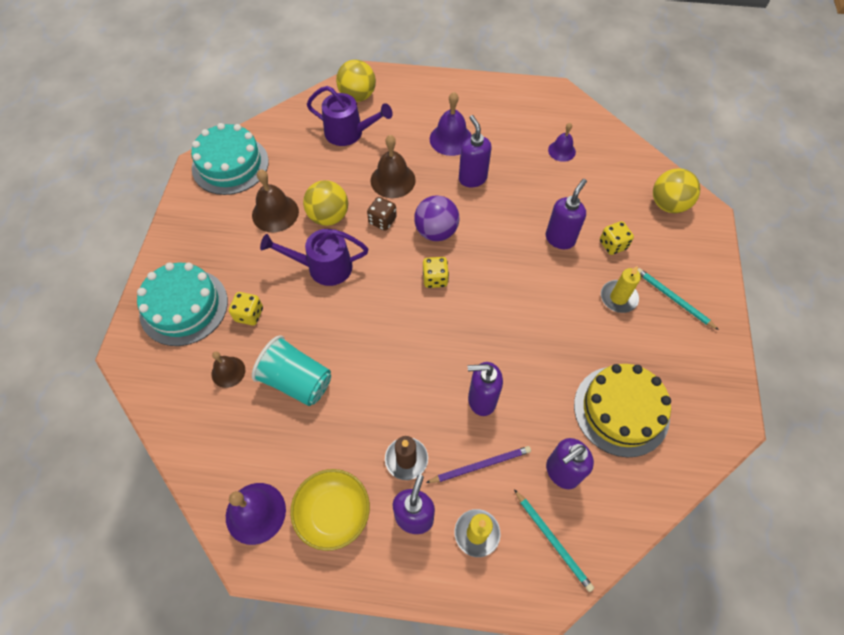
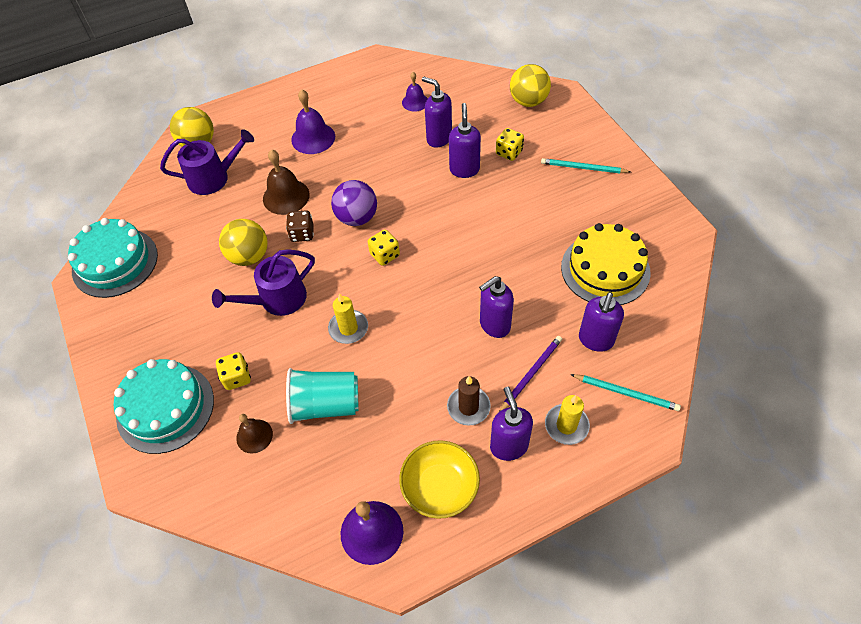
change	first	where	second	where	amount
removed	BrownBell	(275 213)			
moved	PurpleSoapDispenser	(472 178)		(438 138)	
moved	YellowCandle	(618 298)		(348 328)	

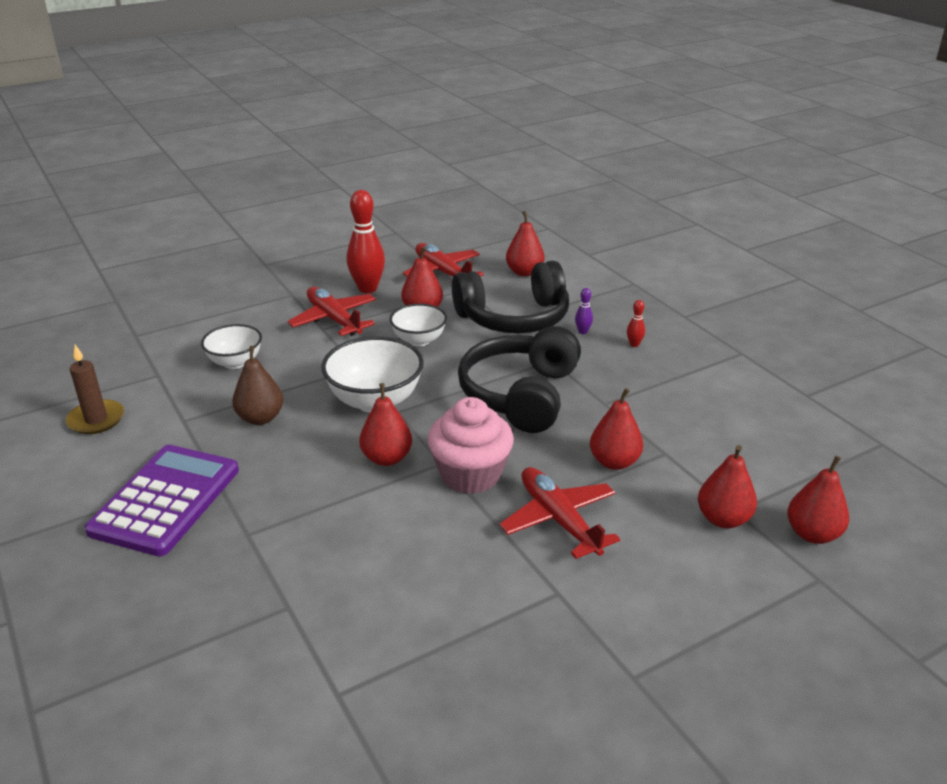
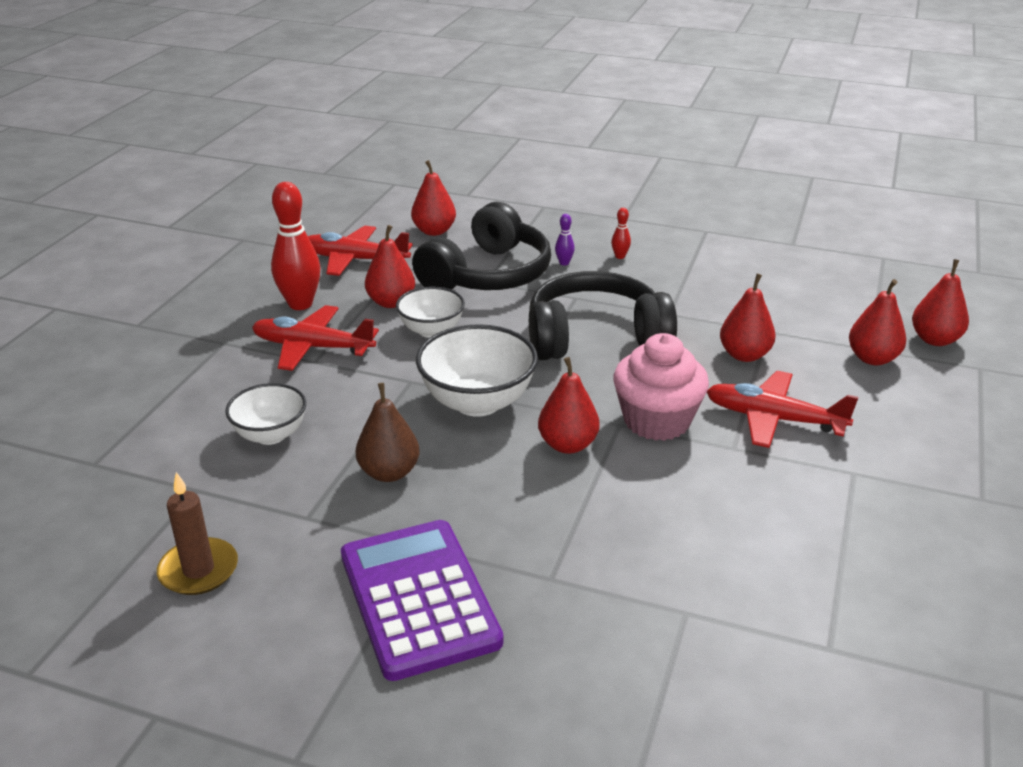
change	first	where	second	where	amount
turned	BlackHeadphones	(520 395)		(595 337)	105 degrees clockwise

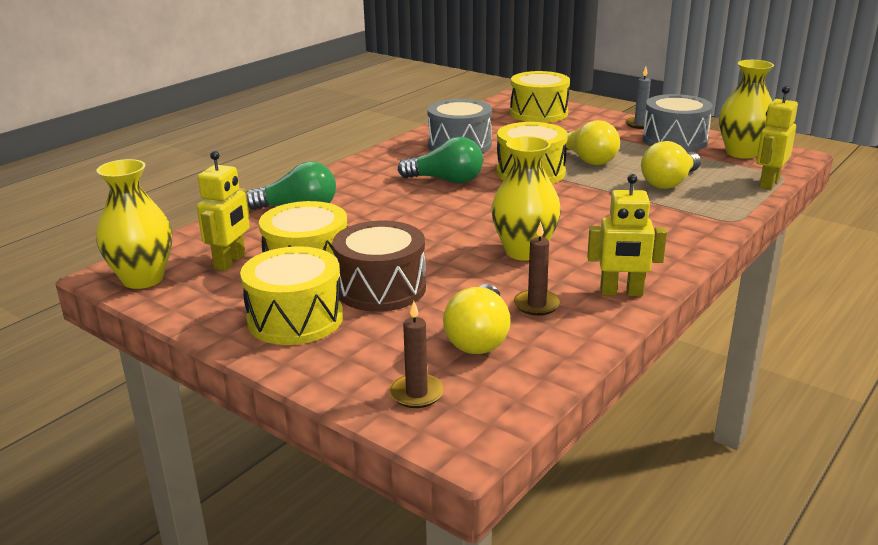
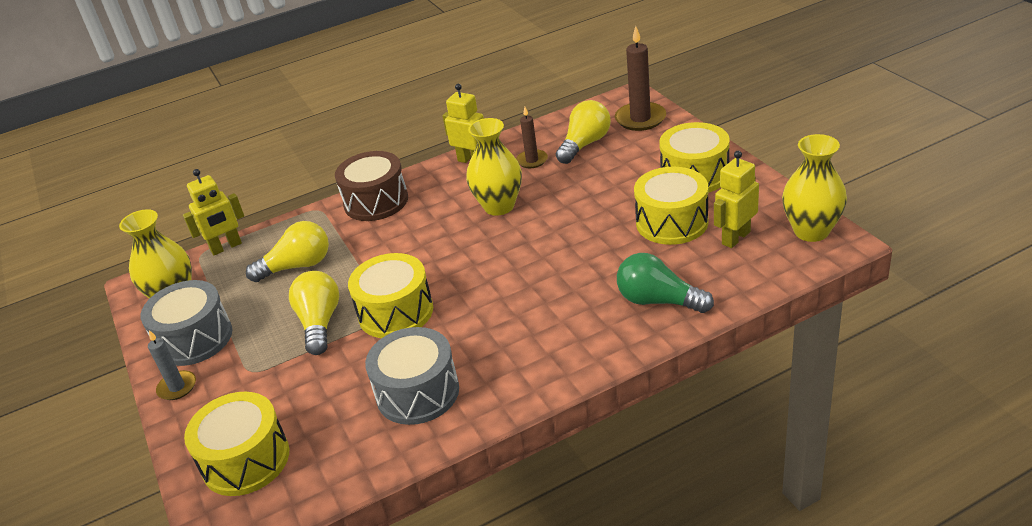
change	first	where	second	where	amount
moved	BrownDrum	(381 288)		(376 201)	
resized	BrownCandle	(416 394)		(640 119)	x1.67
removed	GreenLightBulb	(446 180)			

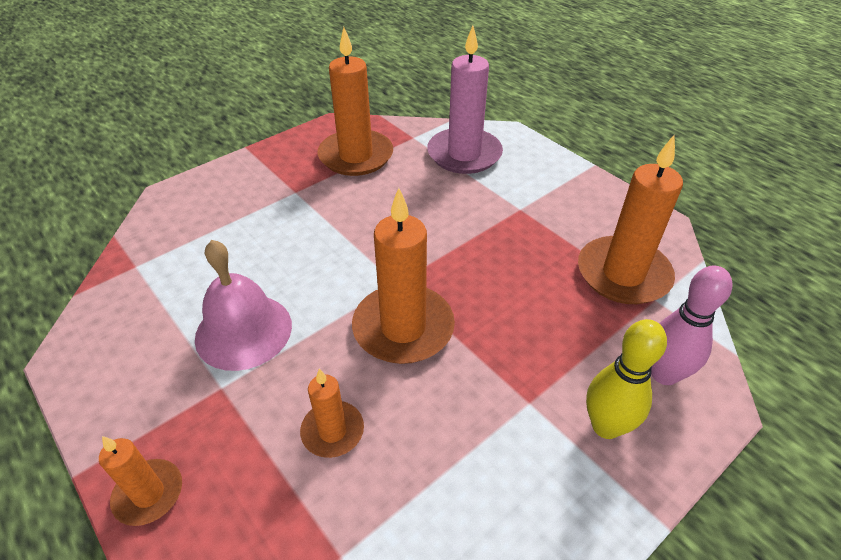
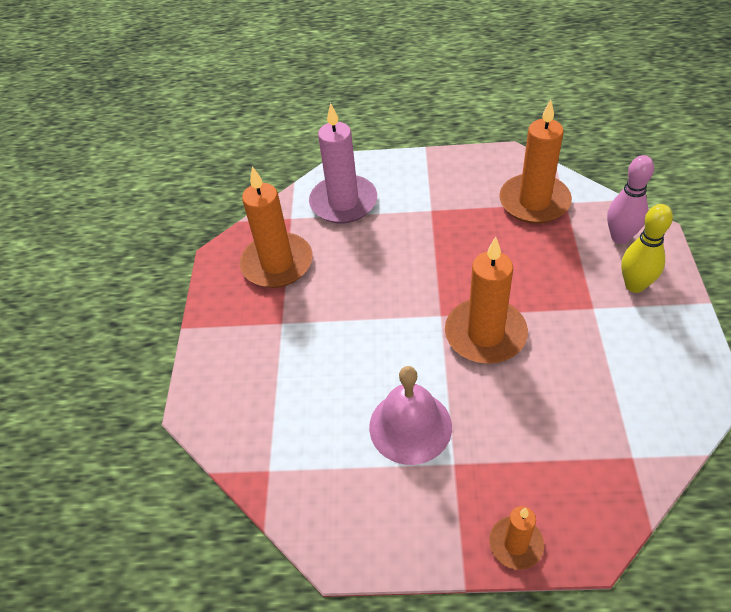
change	first	where	second	where	amount
removed	OrangeCandle	(332 431)			

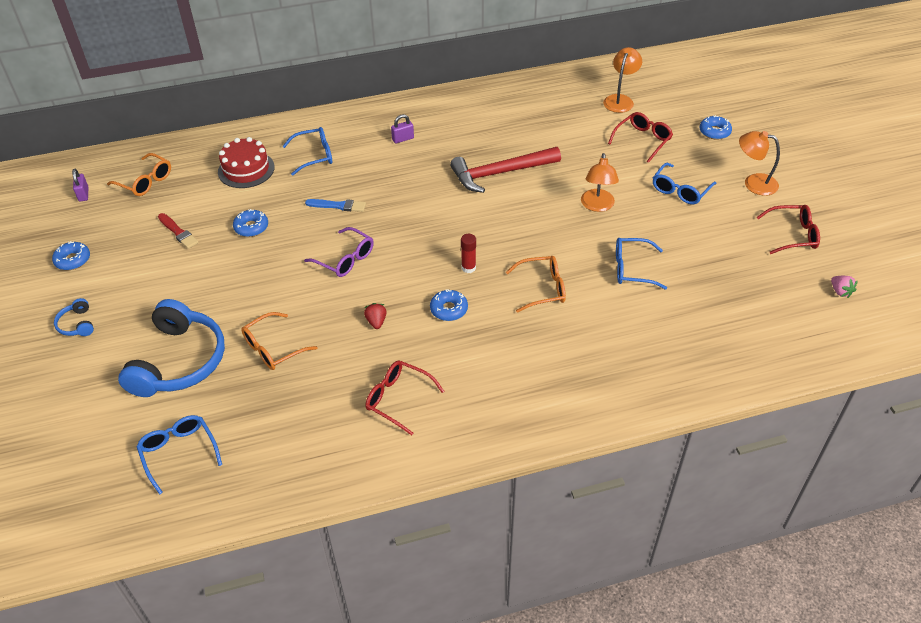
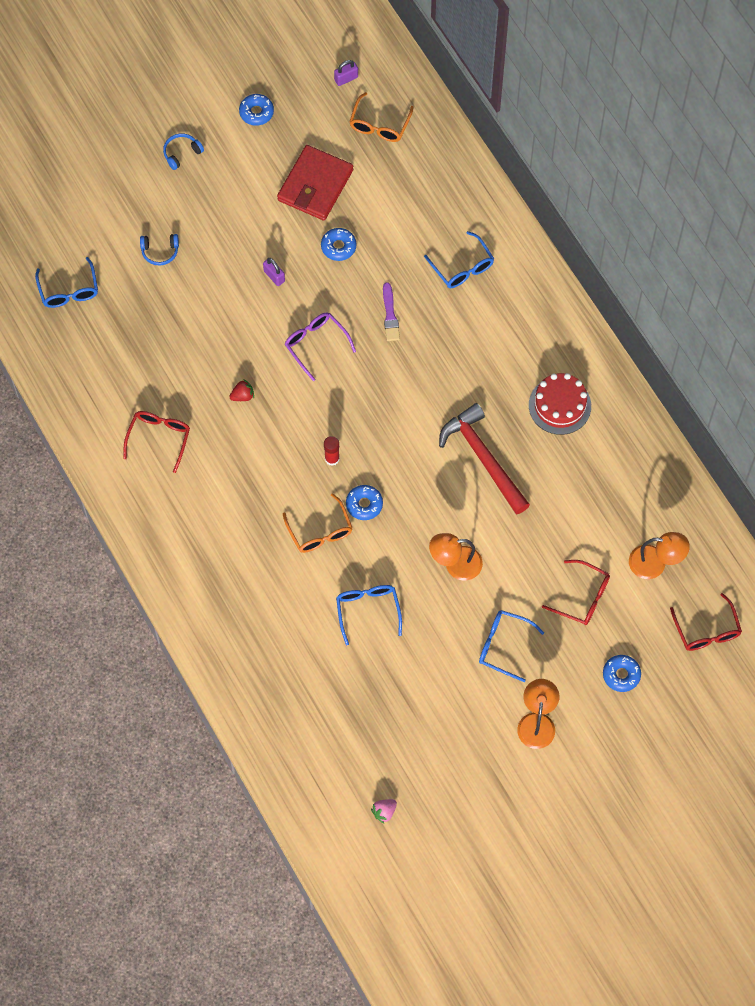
change	first	where	second	where	amount
resized	BlueHeadphones	(179 361)		(160 251)	x0.42
turned	BlueGlasses	(179 453)		(69 290)	120 degrees clockwise
replaced	RedBrush	(178 232)	RedWallet	(315 185)	
moved	RedCake	(246 169)		(560 405)	
removed	OrangeGlasses	(273 348)			
turned	PurpleGlasses	(345 259)		(316 345)	120 degrees clockwise
recoloured	BlueBrush	(338 206)	PurpleBrush	(390 315)	
moved	PurplePadlock	(403 139)		(274 276)	
moved	BlueDonut	(449 309)		(364 504)	
moved	RedGlasses	(792 235)		(706 630)	

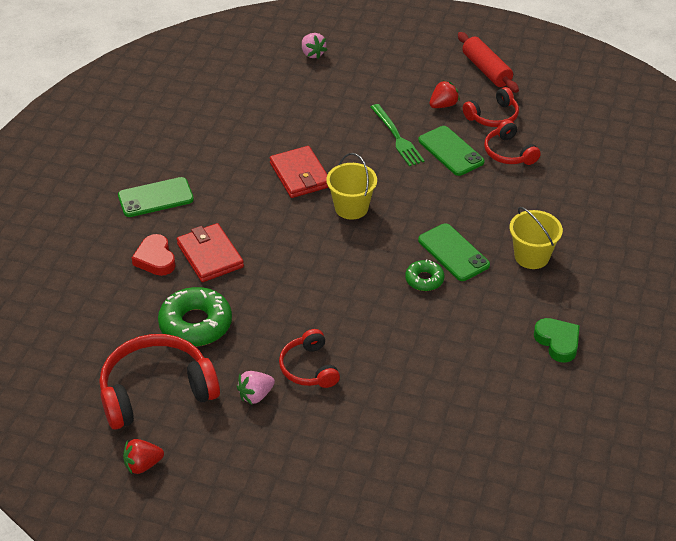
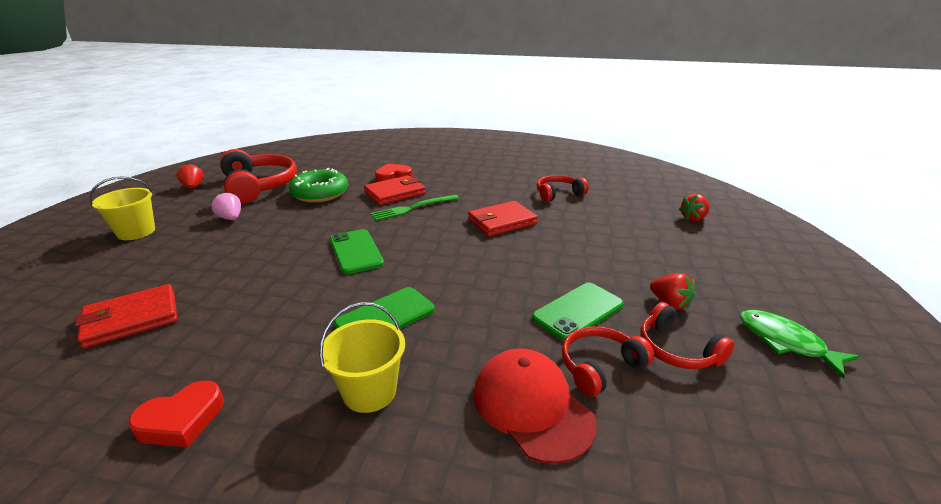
change	first	where	second	where	amount
moved	GreenPhone	(155 198)		(356 251)	
moved	RedHeadphones	(309 368)		(558 194)	
recoloured	PinkStrawberry	(312 54)	RedStrawberry	(693 218)	
moved	YellowBucket	(351 208)		(136 232)	
moved	GreenFork	(397 137)		(412 208)	
removed	GreenDonut	(424 279)			
replaced	RedRollingPin	(486 70)	GreenFish	(785 342)	
recoloured	GreenHeart	(558 342)	RedHeart	(181 420)	
added			RedWallet	(132 319)	
added			RedCap	(532 406)	

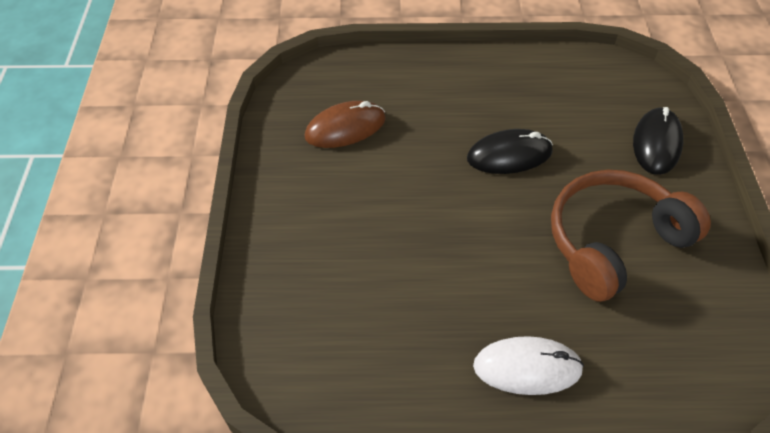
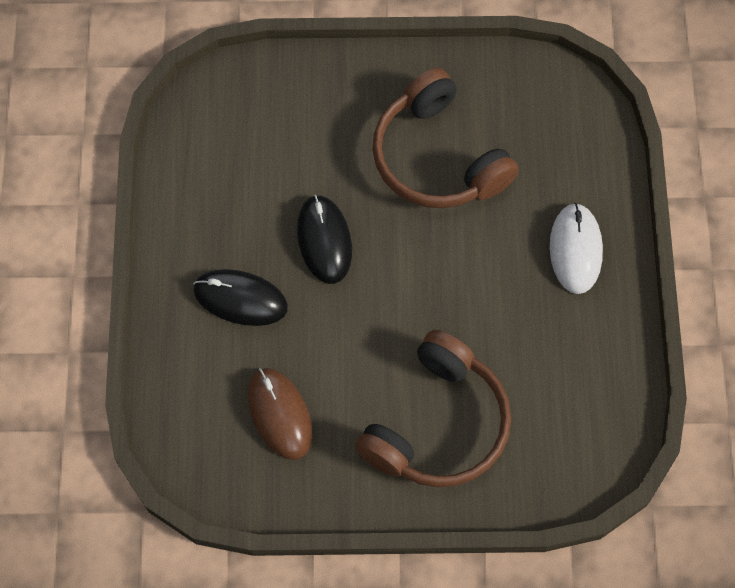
change	first	where	second	where	amount
moved	BlackMouse	(656 143)		(240 299)	
added			BrownHeadphones	(437 424)	

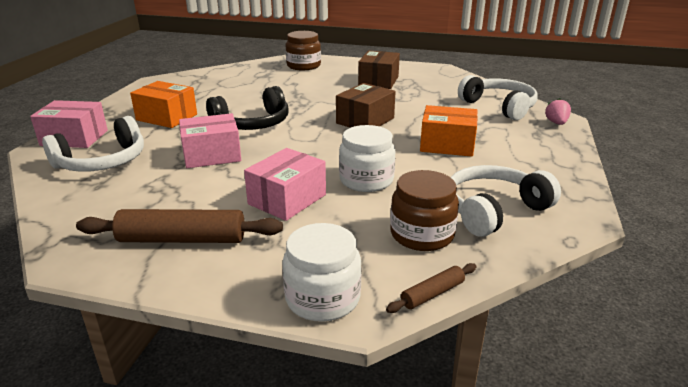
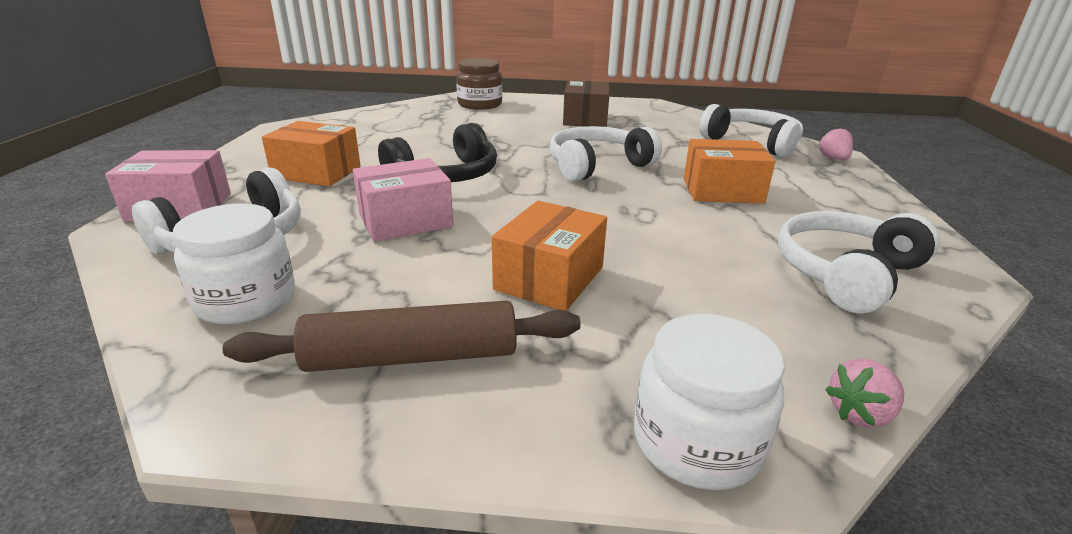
change	first	where	second	where	amount
recoloured	PinkBox	(287 199)	OrangeBox	(549 278)	
replaced	BrownBox	(365 121)	WhiteHeadphones	(597 166)	
moved	WhiteJar	(366 180)		(246 300)	
replaced	BrownRollingPin	(432 294)	PinkStrawberry	(860 414)	
removed	BrownJar	(422 234)			

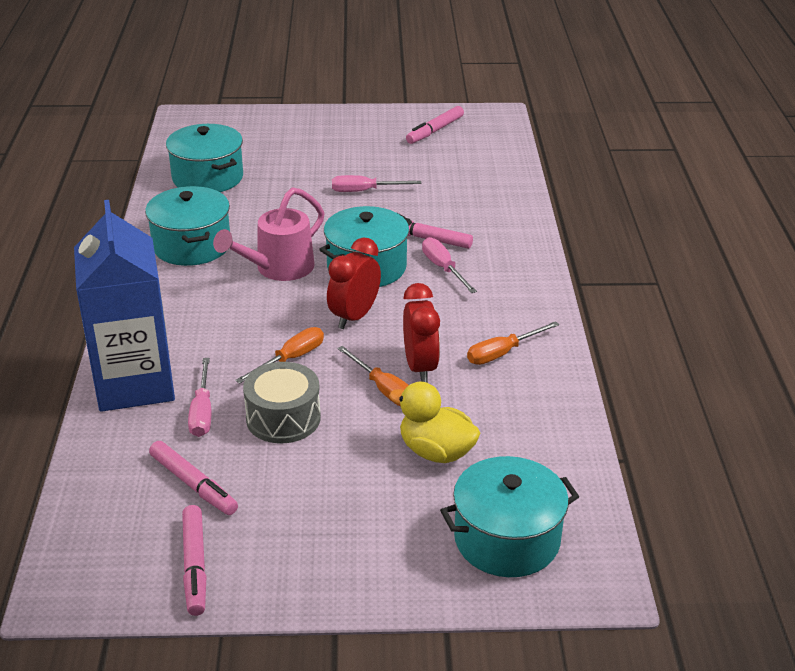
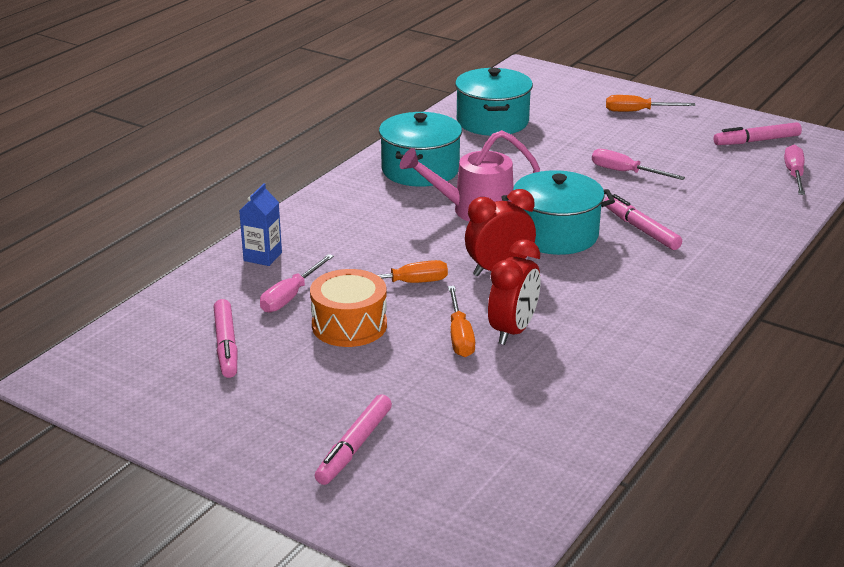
change	first	where	second	where	amount
resized	BlueCarton	(135 384)		(262 257)	x0.41
moved	PinkMarker	(195 565)		(354 447)	
recoloured	GreyDrum	(283 418)	OrangeDrum	(349 325)	
removed	YellowDuck	(436 452)			
moved	PinkScrewdriver	(443 268)		(794 174)	
removed	TurquoisePot	(507 539)			
moved	OrangeScrewdriver	(502 353)		(638 111)	

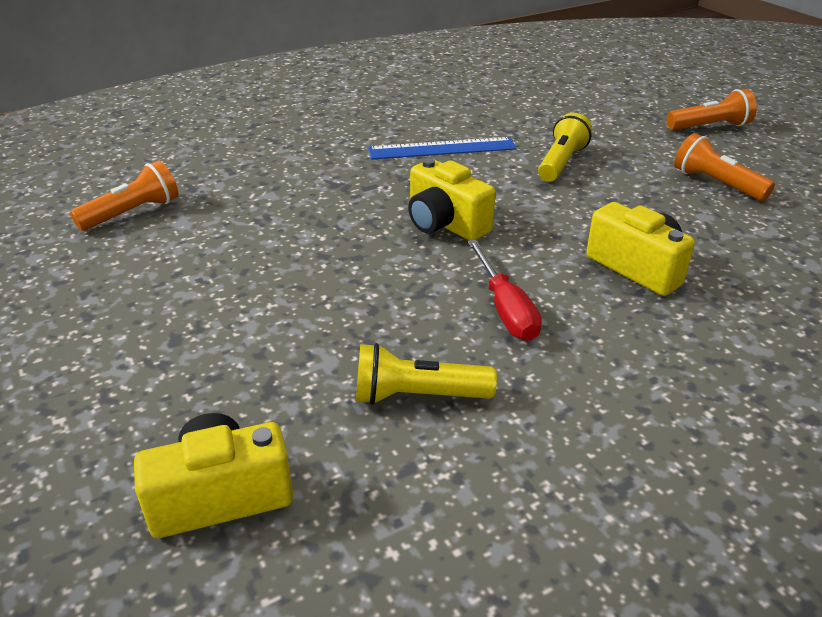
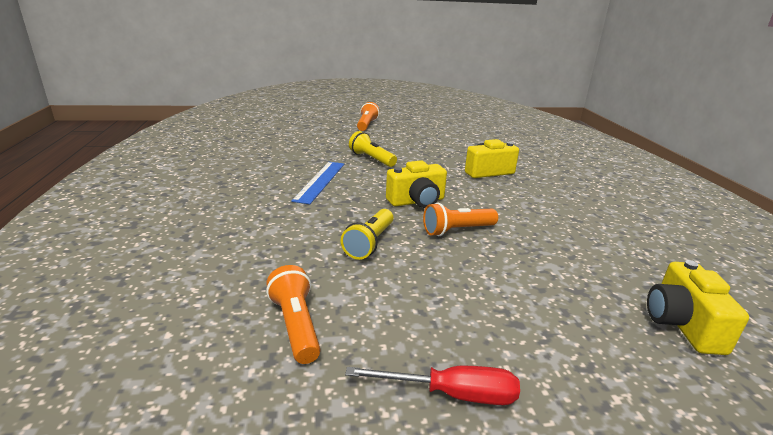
change	first	where	second	where	amount
moved	YellowFlashlight	(417 396)		(370 243)	
moved	RedScrewdriver	(505 309)		(451 394)	
moved	OrangeFlashlight	(716 184)		(457 230)	

